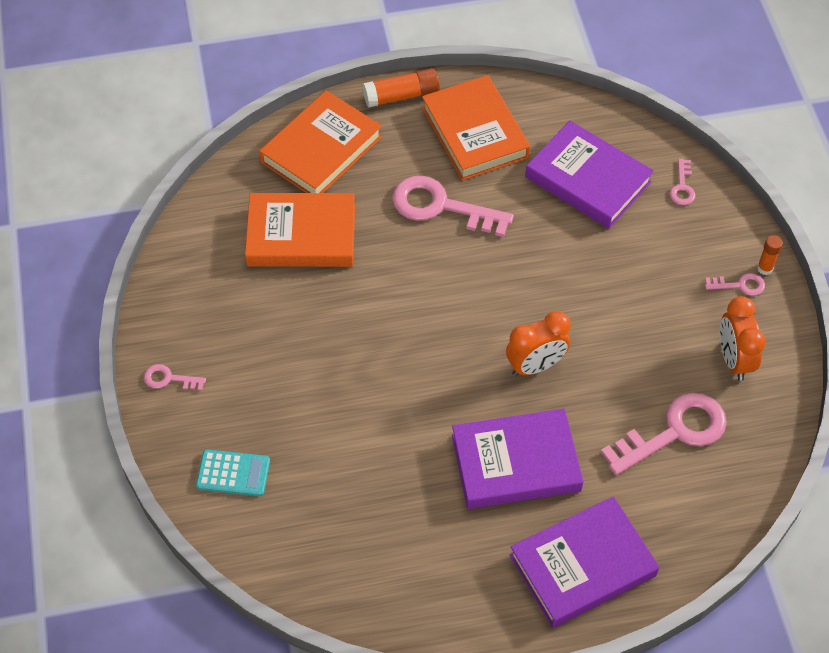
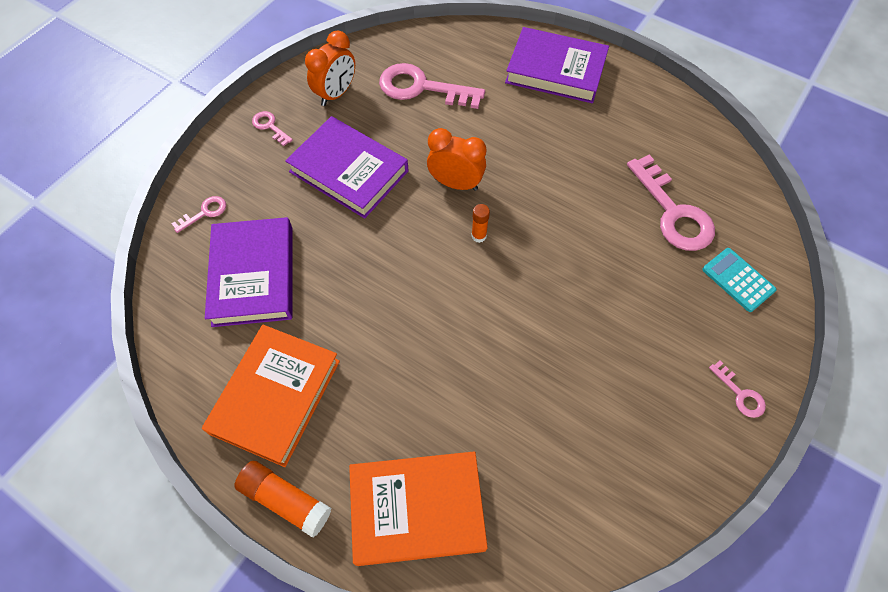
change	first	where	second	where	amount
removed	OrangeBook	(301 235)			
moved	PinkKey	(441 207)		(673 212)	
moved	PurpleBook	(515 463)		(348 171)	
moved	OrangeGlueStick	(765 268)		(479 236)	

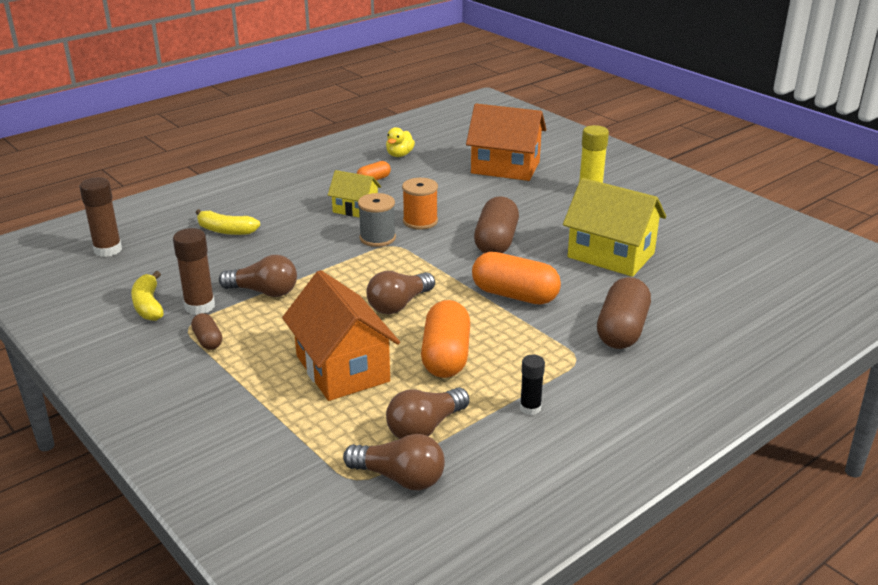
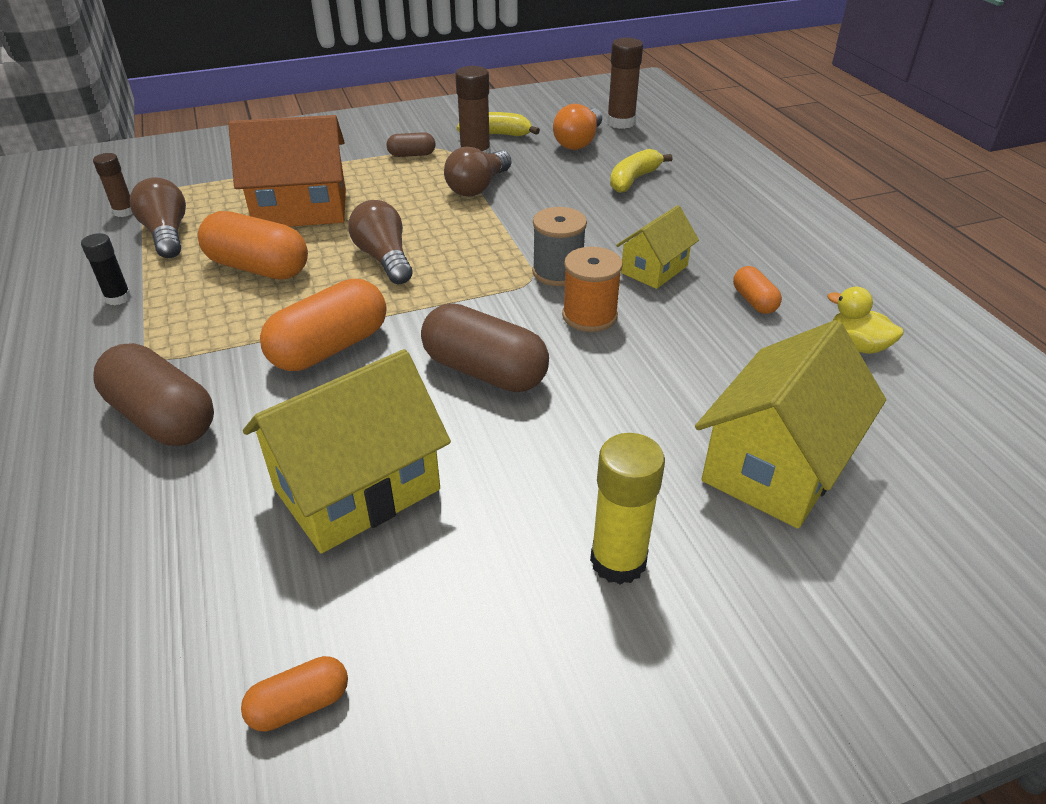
change	first	where	second	where	amount
replaced	BrownLightBulb	(400 478)	BrownGlueStick	(124 211)	
recoloured	OrangeHouse	(505 167)	YellowHouse	(776 465)	
added			OrangeCapsule	(299 704)	
added			OrangeLightBulb	(578 142)	

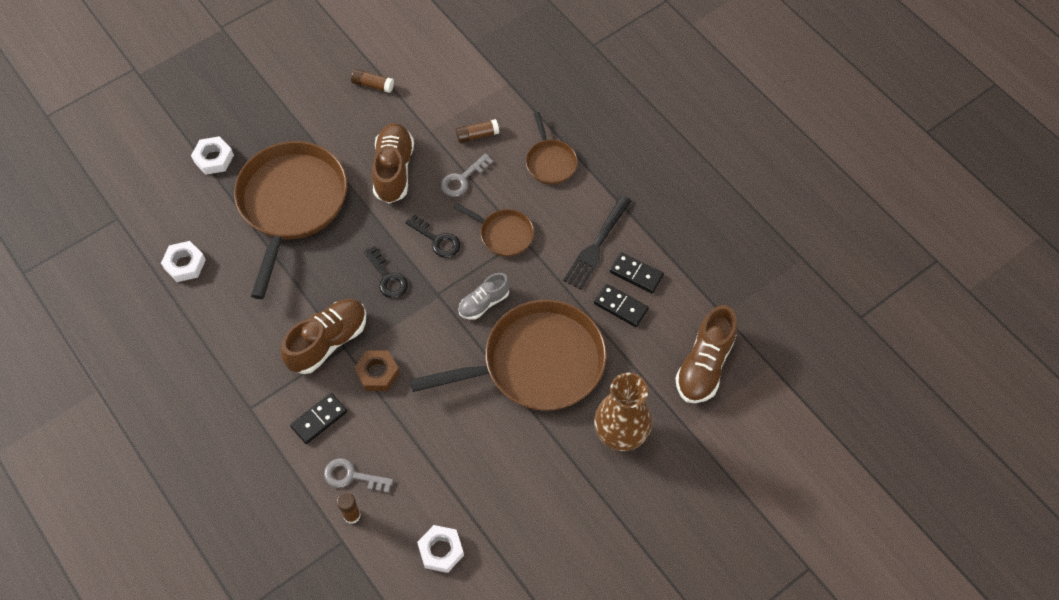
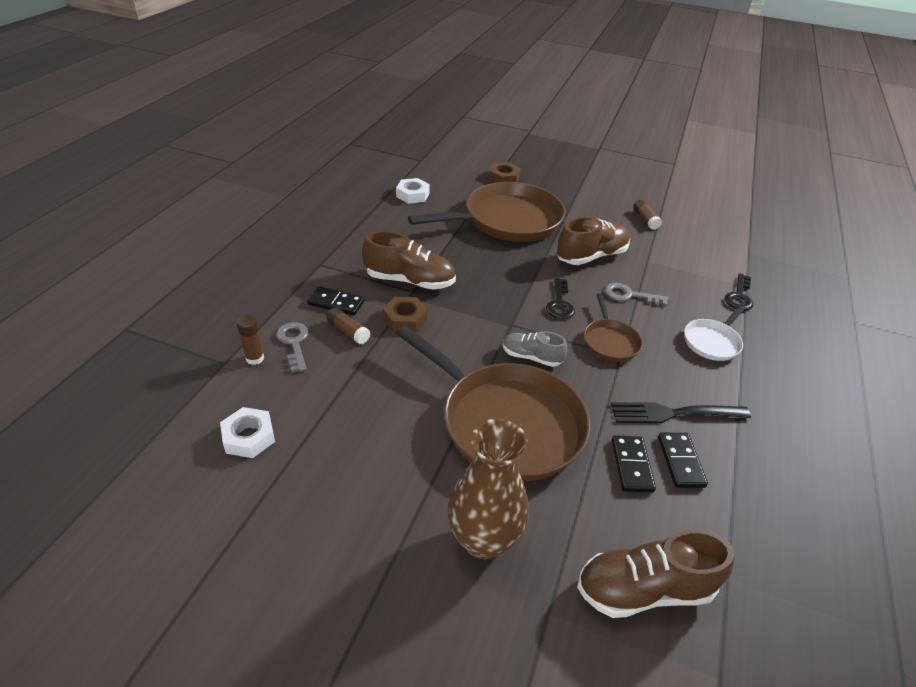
change	first	where	second	where	amount
recoloured	WhiteNut	(213 158)	BrownNut	(503 178)	
moved	BlackKey	(387 277)		(739 296)	
moved	BrownGlueStick	(477 135)		(348 331)	
recoloured	BrownPan	(550 162)	WhitePan	(712 342)	

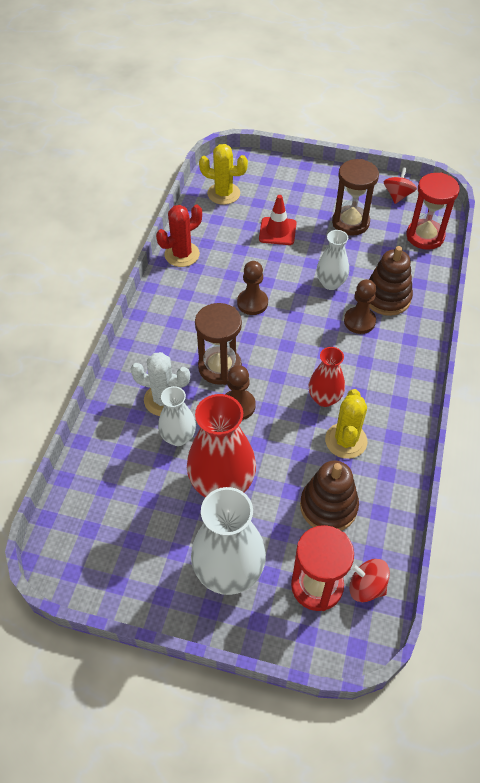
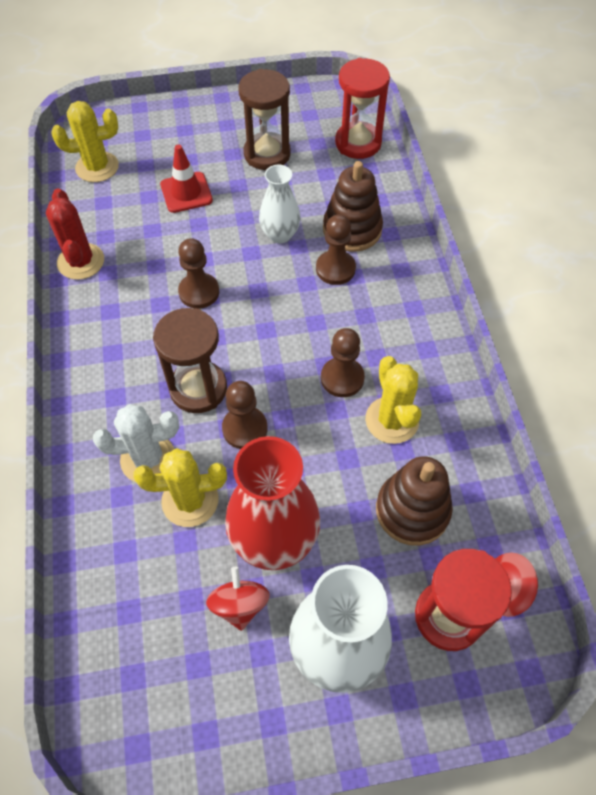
change	first	where	second	where	amount
turned	RedCactus	(182 254)		(81 261)	45 degrees counterclockwise
replaced	WhiteVase	(178 437)	YellowCactus	(190 500)	
replaced	RedVase	(324 398)	BrownPawn	(342 378)	
moved	RedSpinningTop	(397 196)		(239 604)	

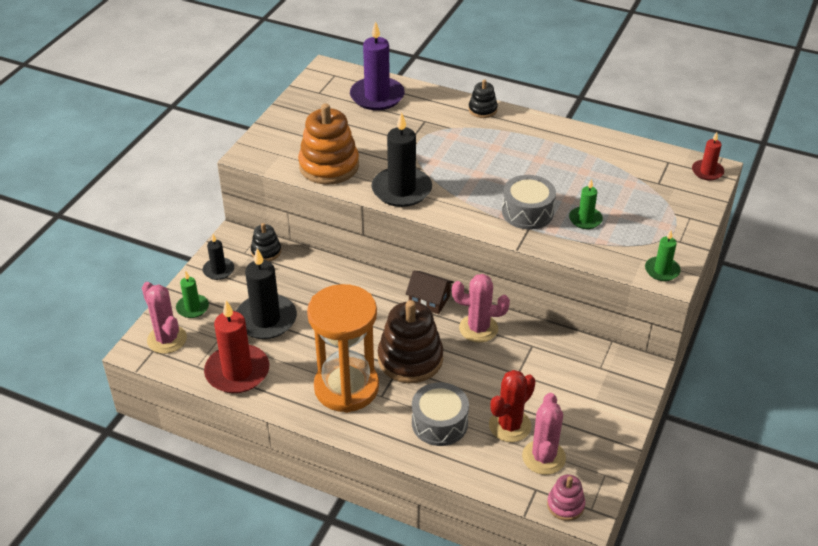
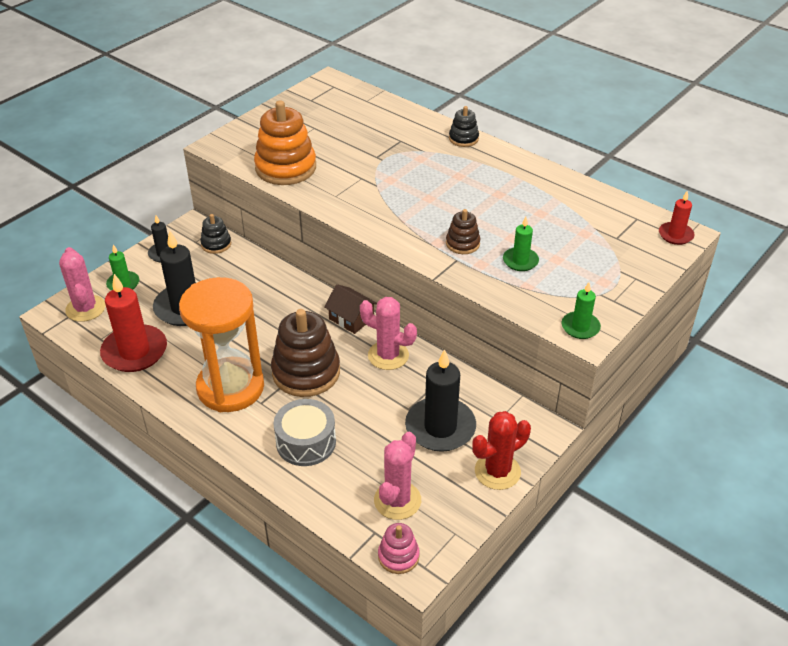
change	first	where	second	where	amount
removed	PurpleCandle	(377 96)			
moved	BlackCandle	(401 190)		(440 427)	
moved	RedCactus	(510 426)		(497 471)	
replaced	GreyDrum	(527 212)	BrownStackingToy	(462 243)	

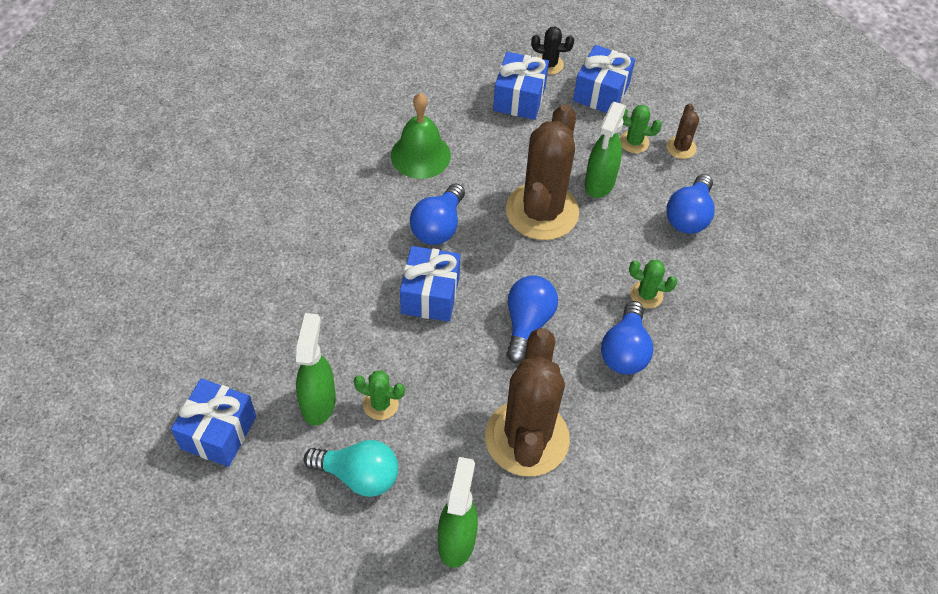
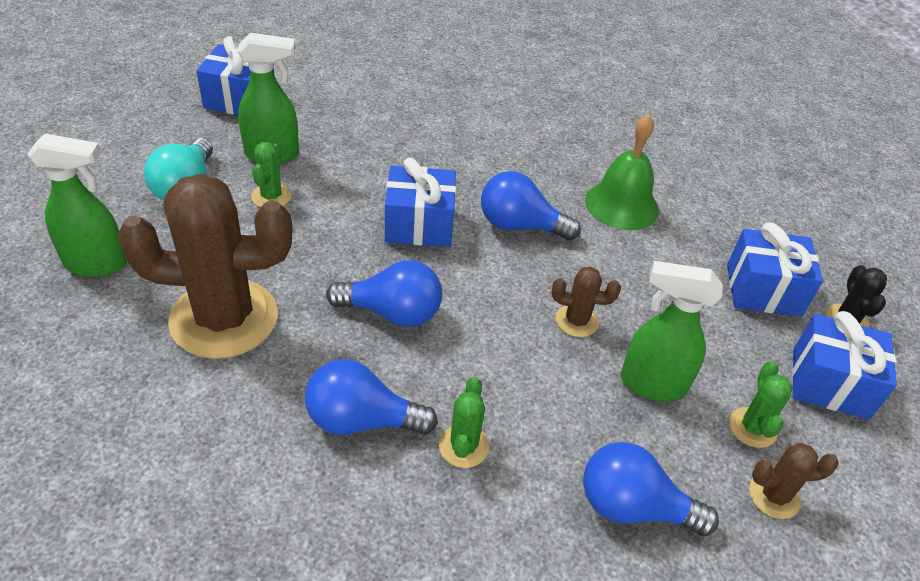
change	first	where	second	where	amount
resized	BrownCactus	(542 211)		(576 321)	x0.43

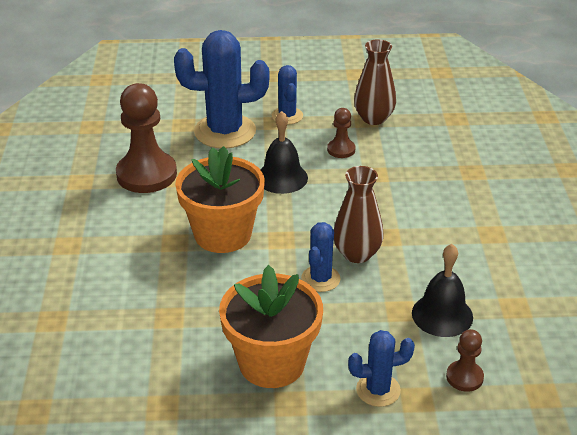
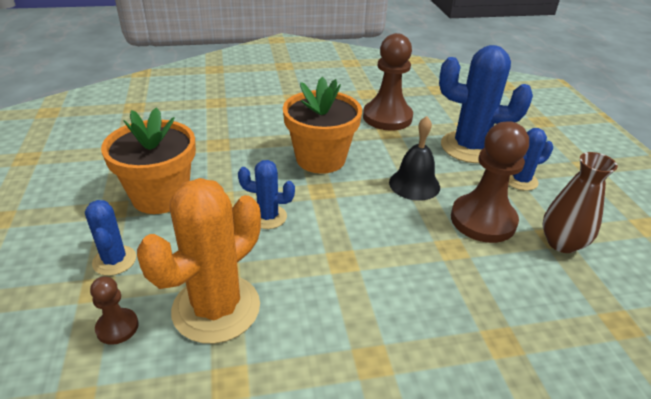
change	first	where	second	where	amount
turned	BlueCactus	(225 131)		(469 147)	60 degrees counterclockwise
resized	BrownPawn	(341 150)		(483 220)	x2.07
removed	BrownVase	(357 254)			
replaced	BlackBell	(442 315)	OrangeCactus	(216 308)	

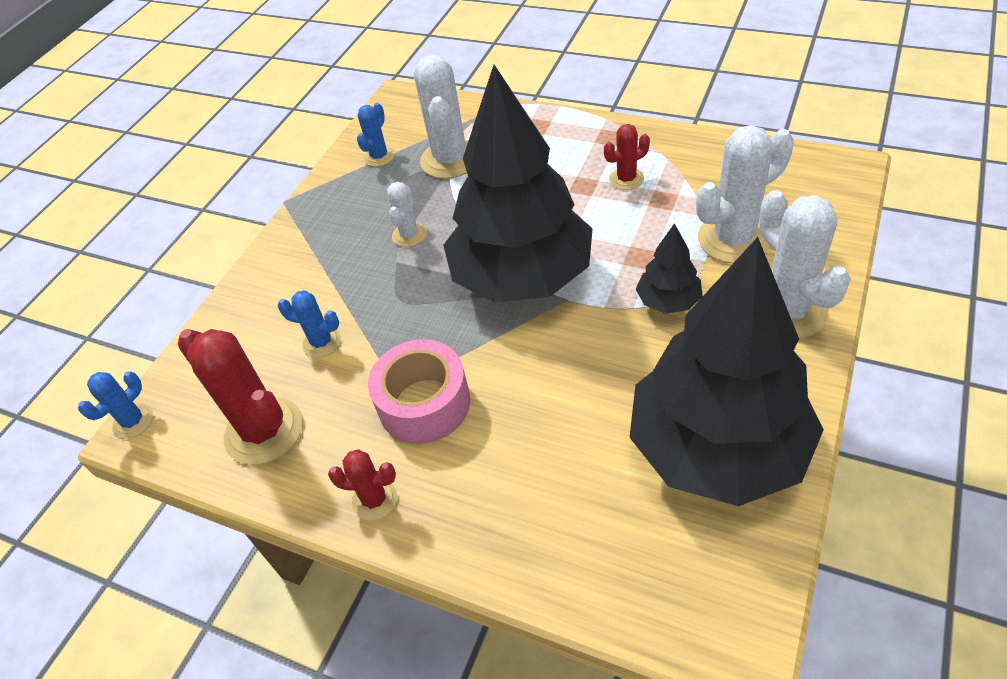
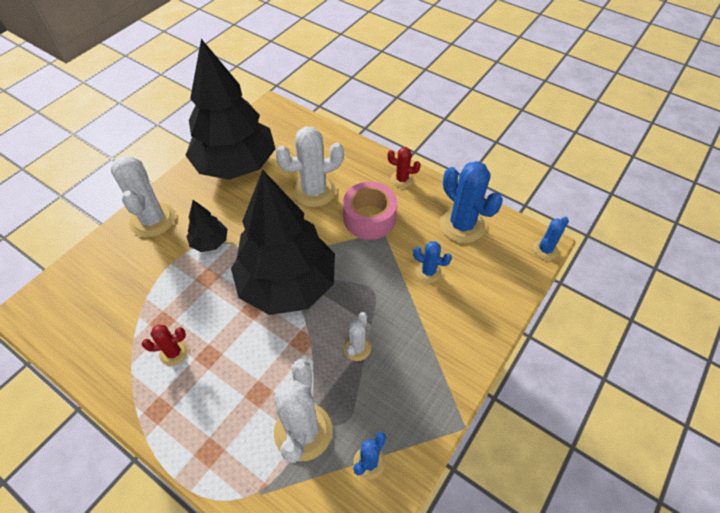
change	first	where	second	where	amount
recoloured	RedCactus	(264 431)	BlueCactus	(462 225)	
moved	WhiteCactus	(734 239)		(314 191)	

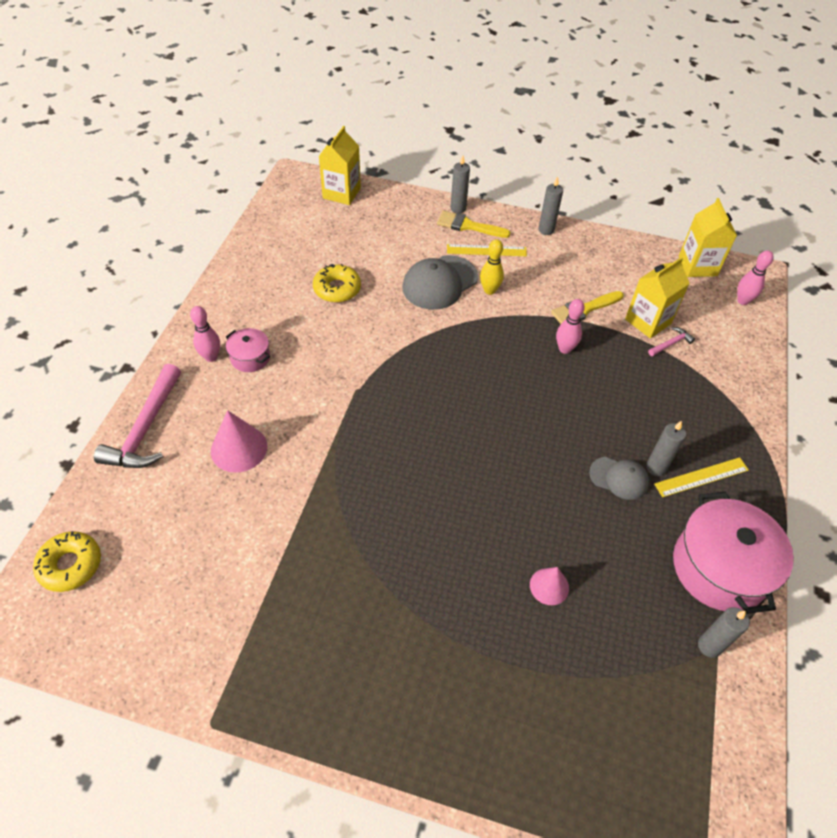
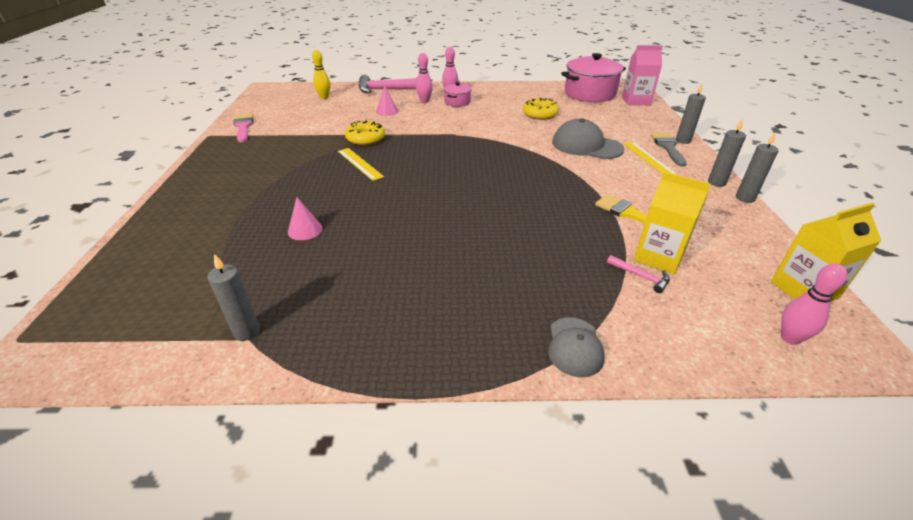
change	first	where	second	where	amount
moved	YellowDonut	(70 565)		(365 139)	
resized	PinkCone	(239 448)		(387 111)	x0.63
recoloured	YellowCarton	(341 193)	PinkCarton	(636 101)	
recoloured	YellowBrush	(468 226)	GreyBrush	(668 147)	
moved	YellowBowlingPin	(489 290)		(324 97)	
moved	PinkBowlingPin	(565 349)		(424 101)	
moved	GreyCap	(619 478)		(574 347)	
moved	GreyCandle	(656 468)		(745 198)	
moved	YellowRuler	(701 477)		(359 164)	
moved	PinkPot	(719 568)		(589 94)	
added			PinkBrush	(243 127)	

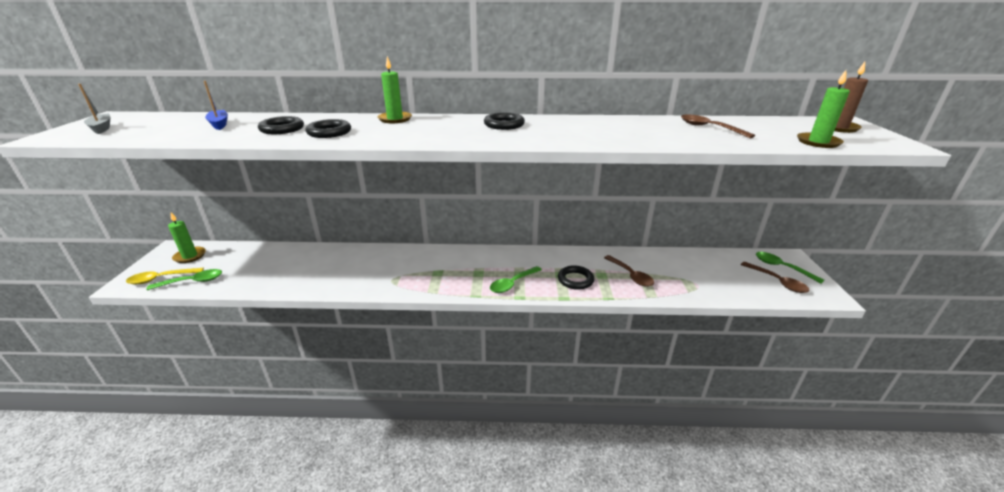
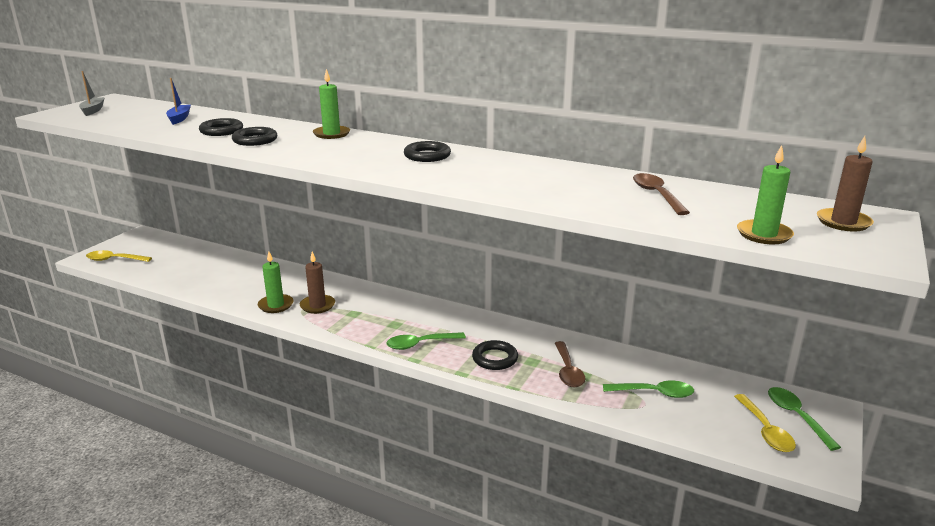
change	first	where	second	where	amount
moved	GreenSpoon	(192 282)		(654 393)	
moved	GreenCandle	(190 256)		(276 305)	
recoloured	BrownSpoon	(777 282)	YellowSpoon	(765 430)	
added			BrownCandle	(317 306)	

